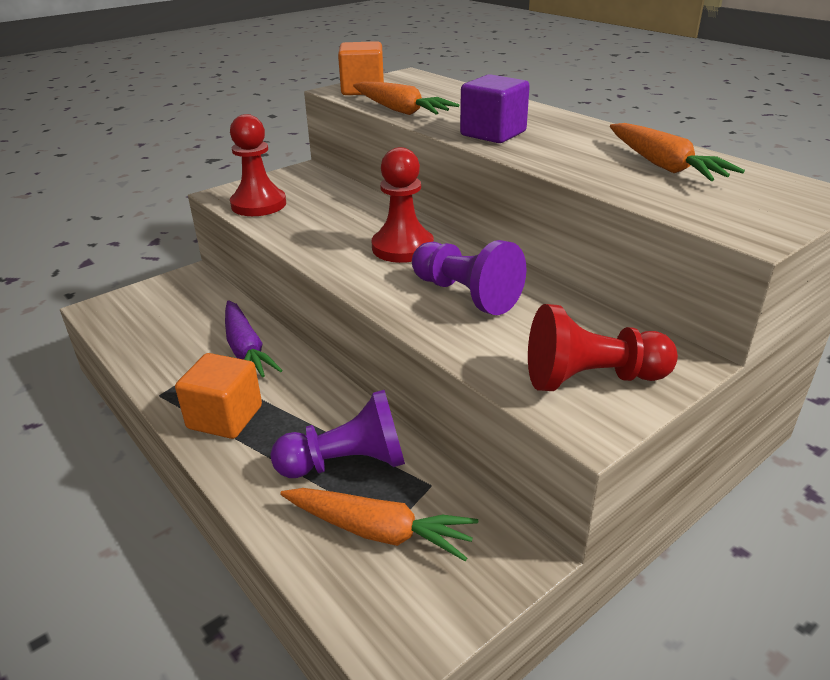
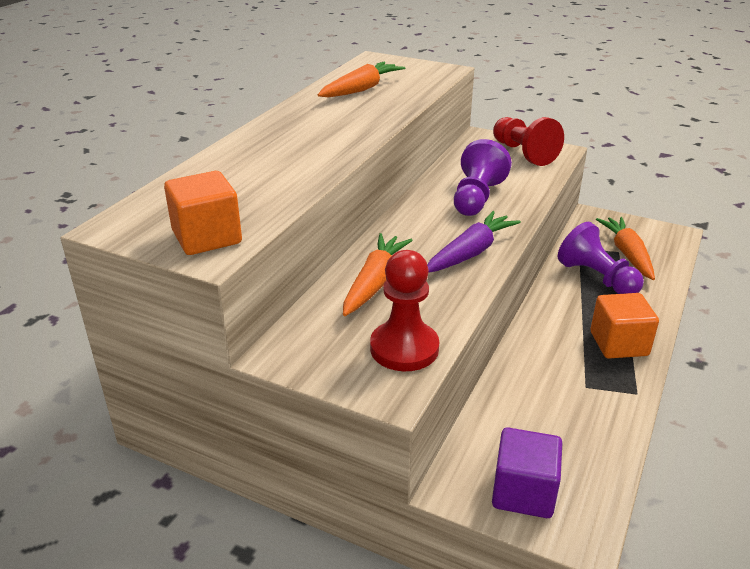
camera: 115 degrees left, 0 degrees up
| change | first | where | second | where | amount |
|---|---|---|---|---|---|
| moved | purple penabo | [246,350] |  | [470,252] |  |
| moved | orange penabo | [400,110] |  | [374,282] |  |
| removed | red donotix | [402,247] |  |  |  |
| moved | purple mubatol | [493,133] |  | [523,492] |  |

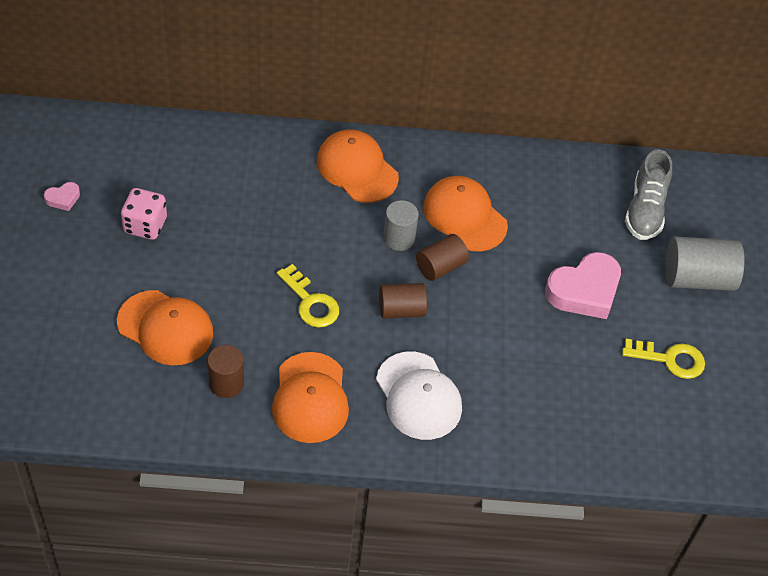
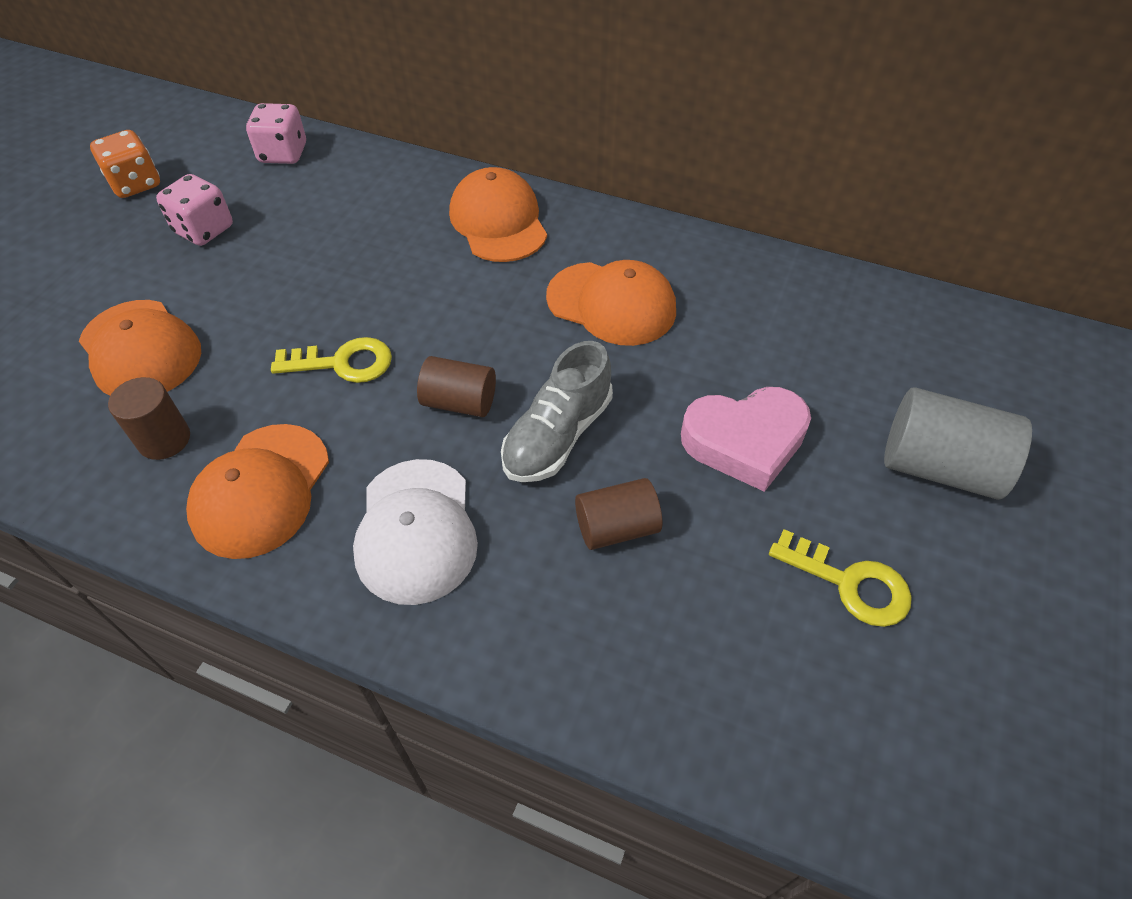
camera: 25 degrees right, 0 degrees up
| change | first | where | second | where | amount |
|---|---|---|---|---|---|
| replaced | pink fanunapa | [63,198] | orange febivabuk | [136,184] |  |
| turned | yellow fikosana | [311,302] |  | [343,363] | 75 degrees counterclockwise |
| removed | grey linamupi | [399,238] |  |  |  |
| moved | brown linamupi | [440,266] |  | [616,527] |  |
| turned | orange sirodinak | [464,216] |  | [611,304] | 135 degrees clockwise |
| moved | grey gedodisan | [645,210] |  | [557,435] |  |
| added |  |  | pink febivabuk | [283,154] |  |

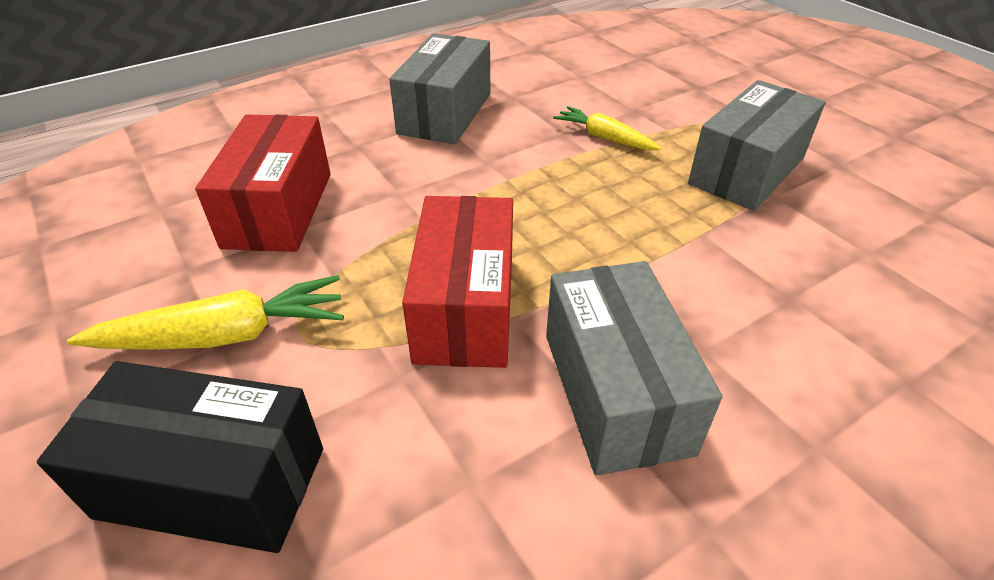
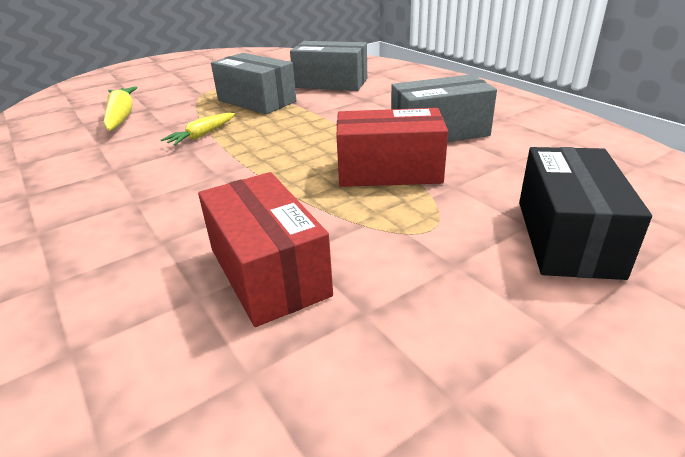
camera: 90 degrees left, 10 degrees down
| change | first | where | second | where | amount |
|---|---|---|---|---|---|
| moved | yellow penabo | [224,335] |  | [121,117] |  |
| turned | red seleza | [278,209] |  | [268,271] | 60 degrees clockwise |
| moved | grey seleza | [445,113] |  | [331,83] |  |

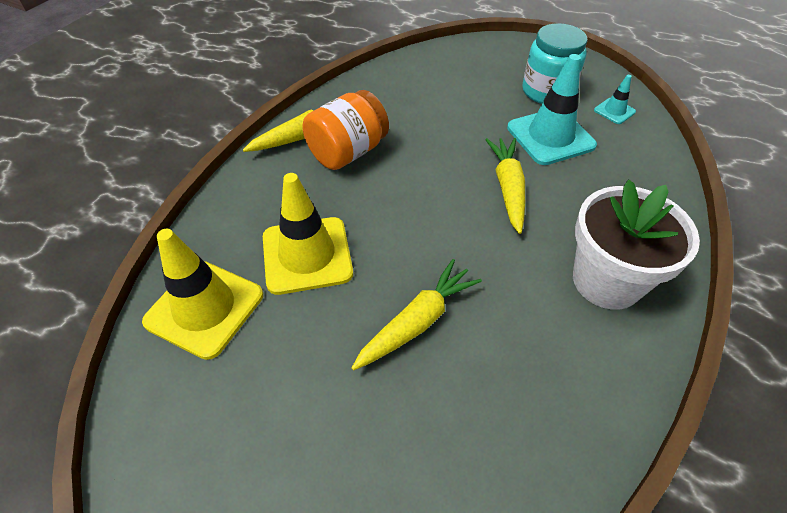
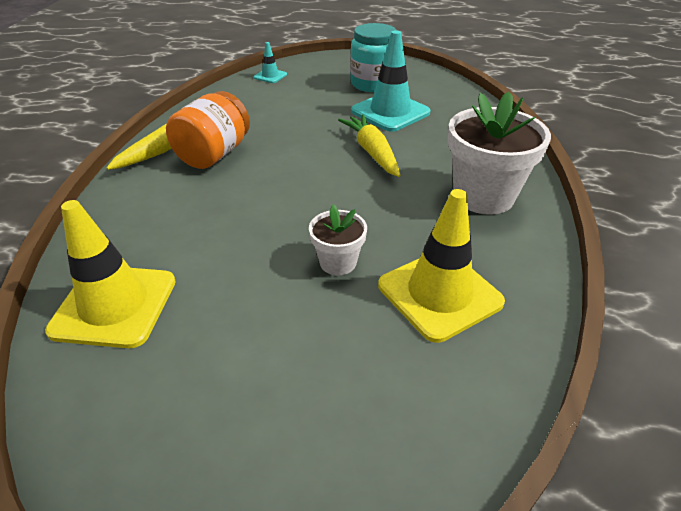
camera: 20 degrees left, 10 degrees down
| change | first | where | second | where | amount |
|---|---|---|---|---|---|
| moved | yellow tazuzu | [307,255] |  | [439,294] |  |
| replaced | yellow penabo | [417,321] | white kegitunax | [338,262] |  |
| moved | turquoise tazuzu | [614,111] |  | [270,76] |  |

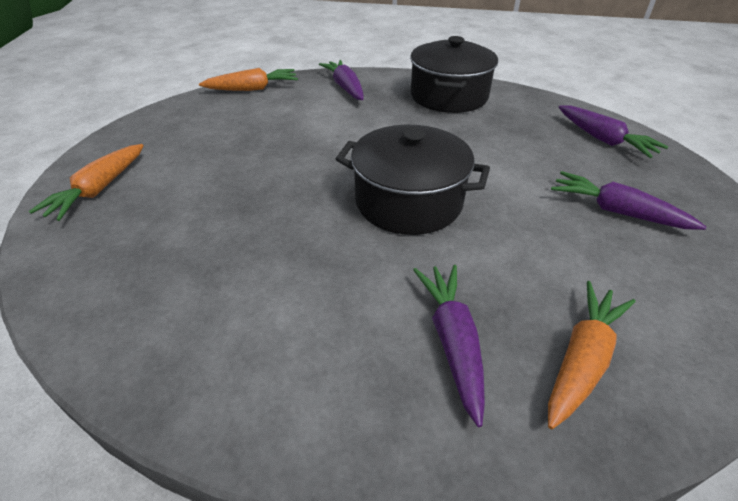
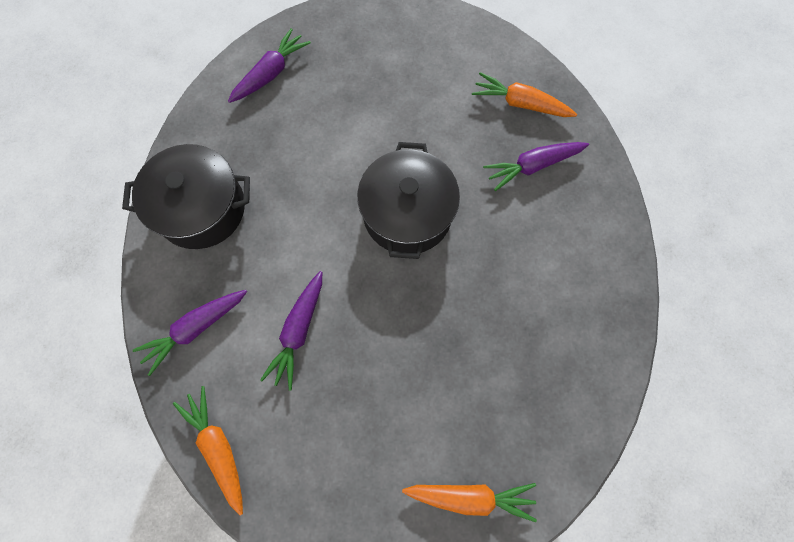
camera: 105 degrees left, 30 degrees up
| change | first | where | second | where | amount |
|---|---|---|---|---|---|
| moved | purple penabo | [617,211] |  | [298,331] |  |

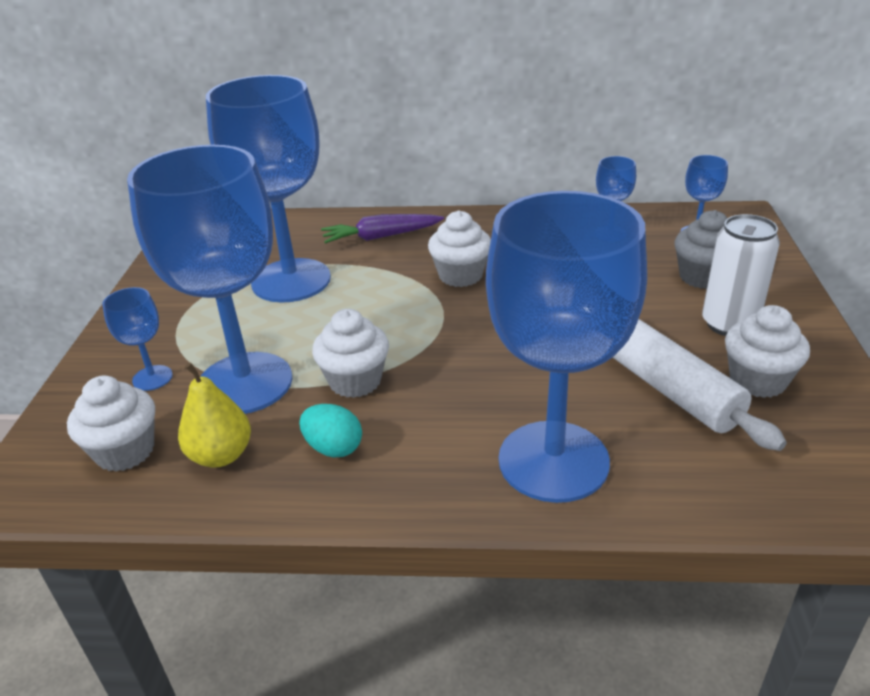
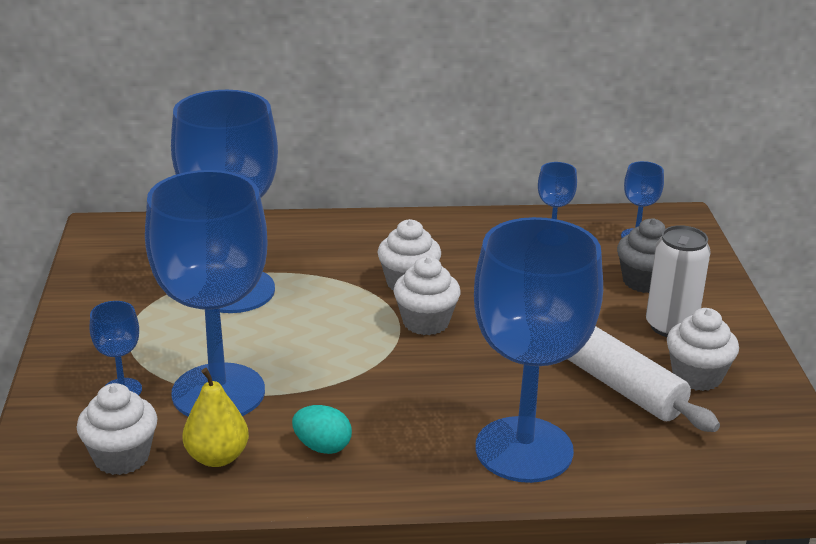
camera: 10 degrees left, 5 degrees down
| change | first | where | second | where | amount |
|---|---|---|---|---|---|
| moved | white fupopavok | [355,381] |  | [426,322] |  |
| removed | purple penabo | [381,237] |  |  |  |

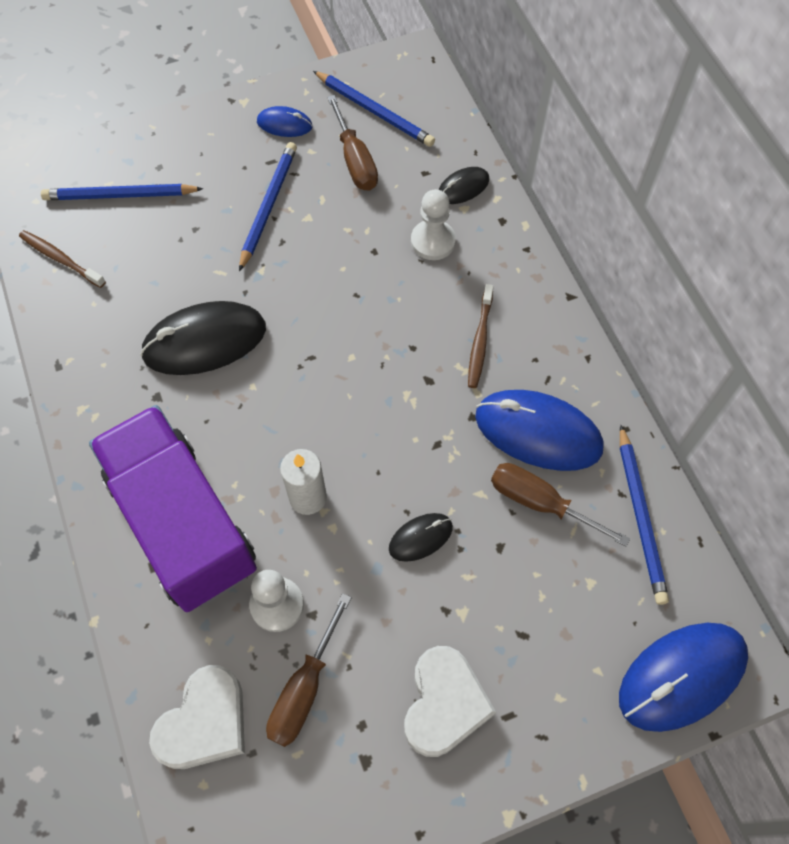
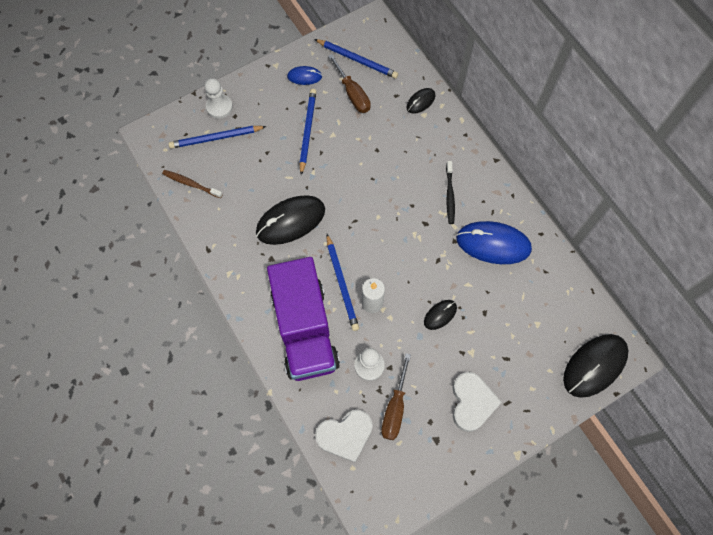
camera: 10 degrees left, 5 degrees up
| change | first | where | second | where | amount |
|---|---|---|---|---|---|
| turned | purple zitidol | [182,523] |  | [305,329] | 150 degrees counterclockwise |
| turned | white fanunapa | [205,722] |  | [345,435] | 45 degrees clockwise |
| moved | white donotix | [433,241] |  | [219,107] |  |
| recoloured | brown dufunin | [480,341] | black dufunin | [449,195] |  |
| removed | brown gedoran | [540,503] |  |  |  |
| recoloured | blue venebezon | [682,677] | black venebezon | [594,366] |  |
| moved | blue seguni | [640,516] |  | [342,284] |  |

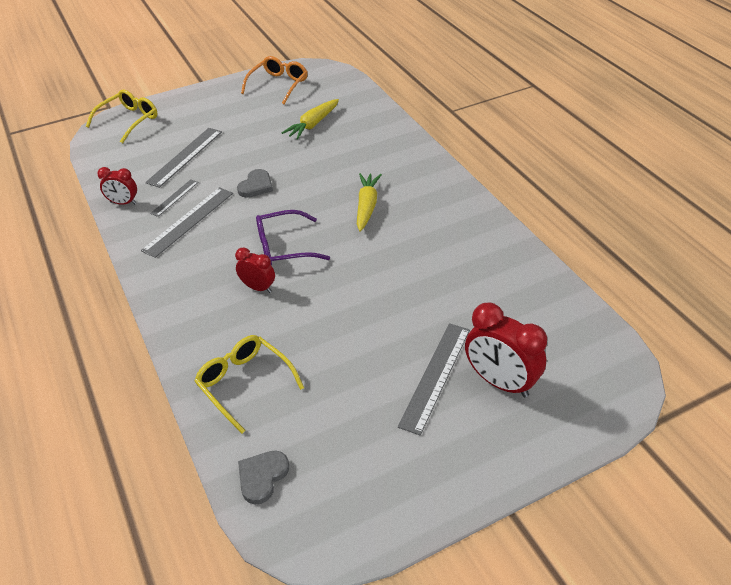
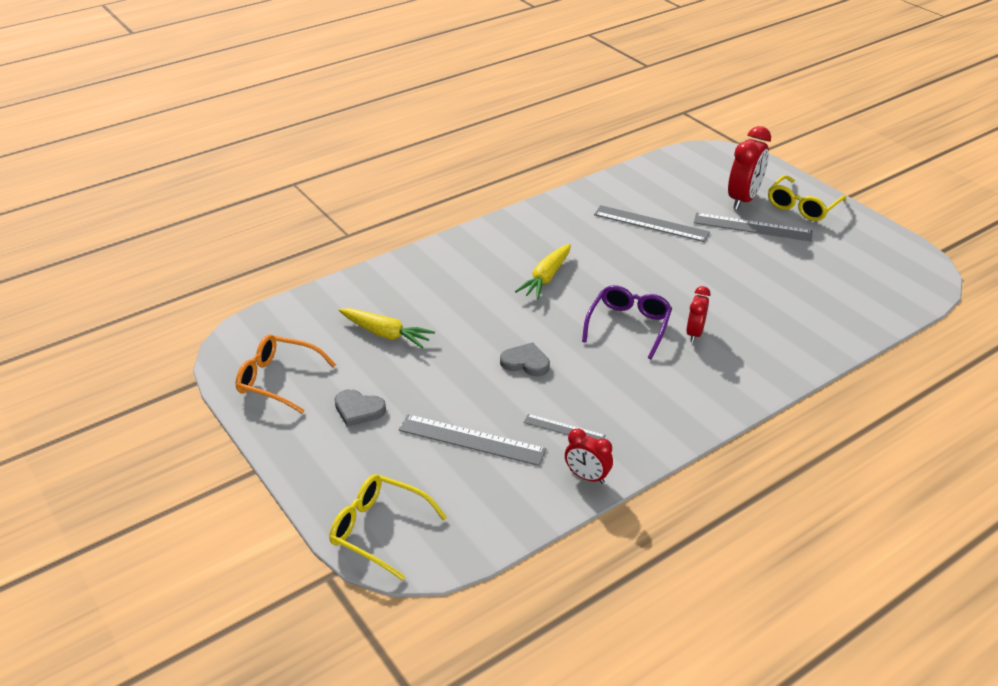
camera: 100 degrees left, 5 degrees down
| change | first | where | second | where | amount |
|---|---|---|---|---|---|
| turned | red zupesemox | [123,203] |  | [587,477] | 120 degrees clockwise |
| moved | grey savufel | [188,221] |  | [651,224] |  |
| moved | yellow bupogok | [244,383] |  | [802,206] |  |
| moved | grey fanunapa | [262,477] |  | [358,409] |  |
| turned | purple bupogok | [283,247] |  | [628,325] | 135 degrees counterclockwise |
| turned | yellow penabo | [366,207] |  | [546,277] | 60 degrees counterclockwise |

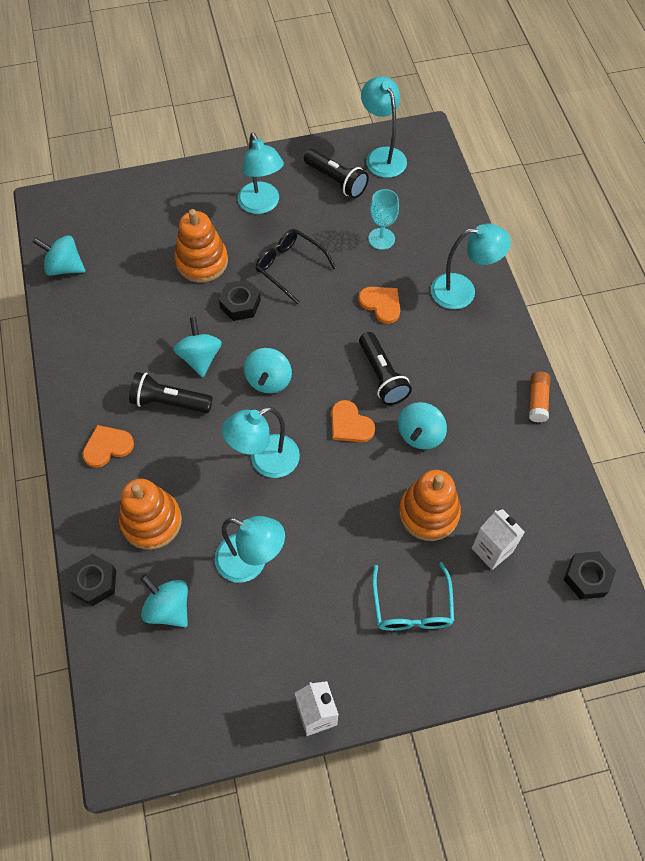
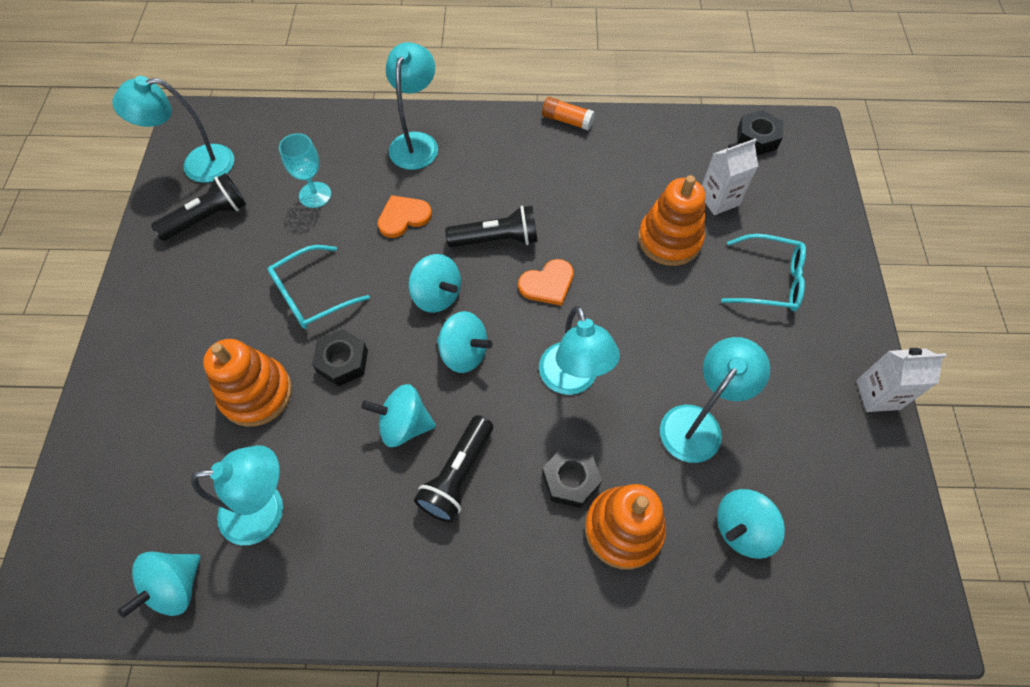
camera: 75 degrees left, 0 degrees up
| change | first | where | second | where | amount |
|---|---|---|---|---|---|
| moved | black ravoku | [94,582] |  | [570,479] |  |
| removed | orange fanunapa | [107,446] |  |  |  |
| moved | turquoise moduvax | [262,205] |  | [266,510] |  |
| recoloured | black bupogok | [289,267] | turquoise bupogok | [311,295] |  |
| moved | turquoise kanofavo | [420,434] |  | [437,295] |  |

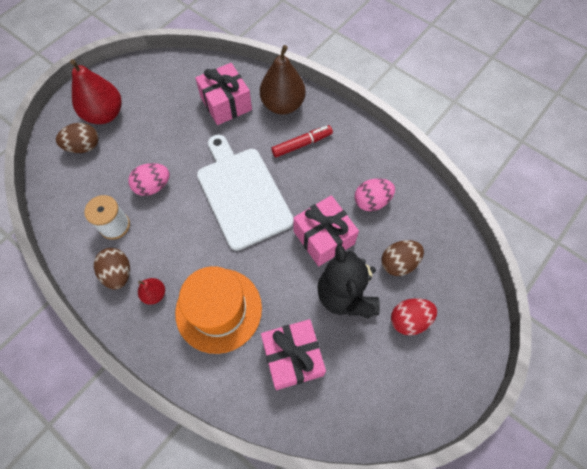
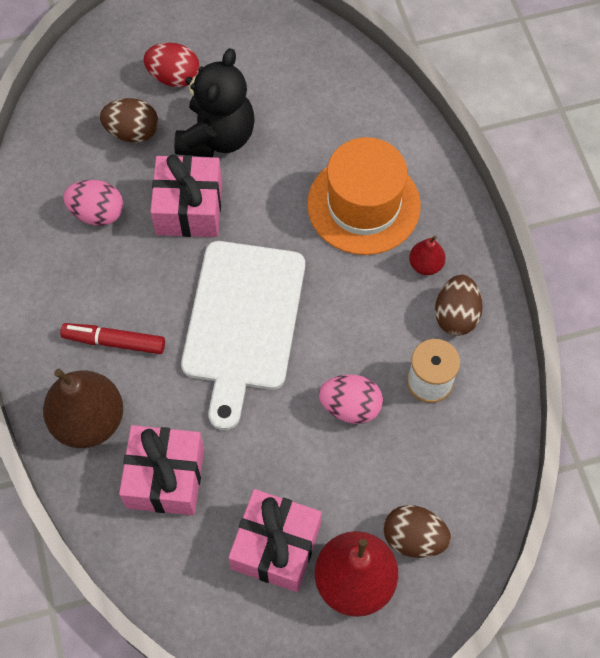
camera: 145 degrees left, 0 degrees up
| change | first | where | second | where | amount |
|---|---|---|---|---|---|
| moved | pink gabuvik | [293,357] |  | [276,546] |  |

